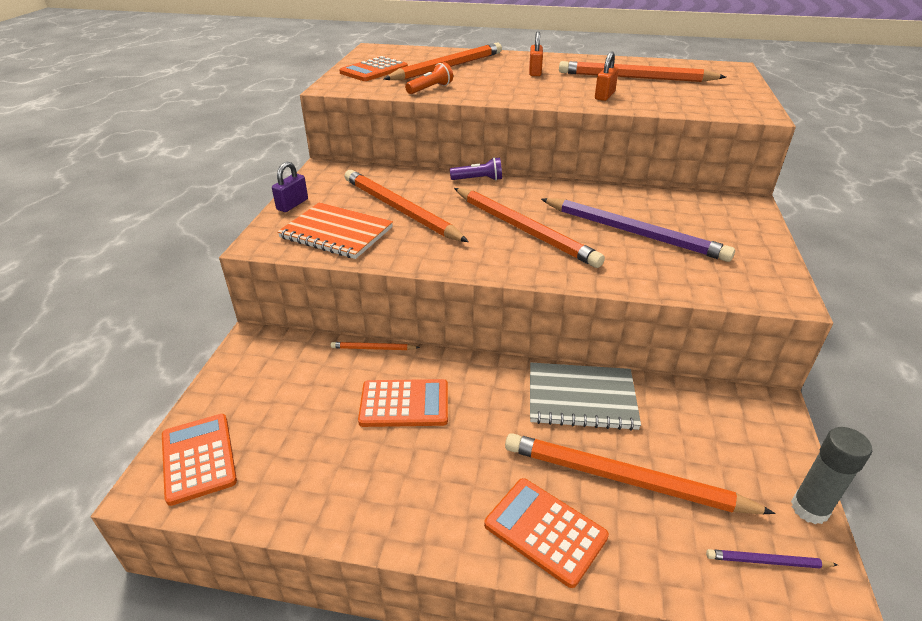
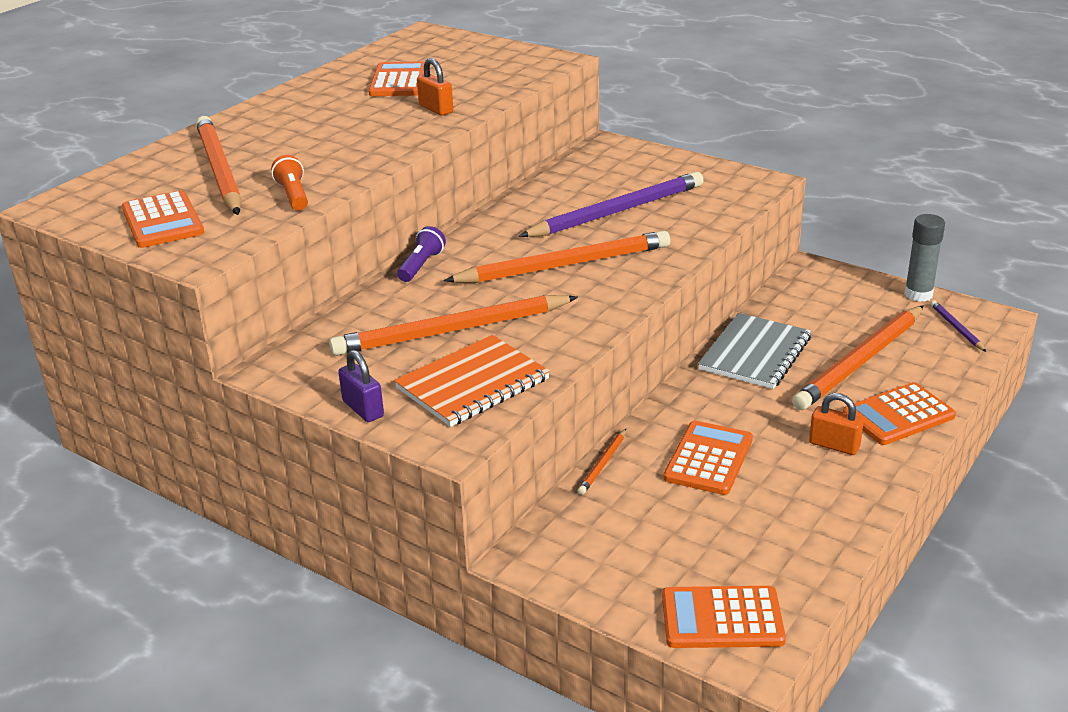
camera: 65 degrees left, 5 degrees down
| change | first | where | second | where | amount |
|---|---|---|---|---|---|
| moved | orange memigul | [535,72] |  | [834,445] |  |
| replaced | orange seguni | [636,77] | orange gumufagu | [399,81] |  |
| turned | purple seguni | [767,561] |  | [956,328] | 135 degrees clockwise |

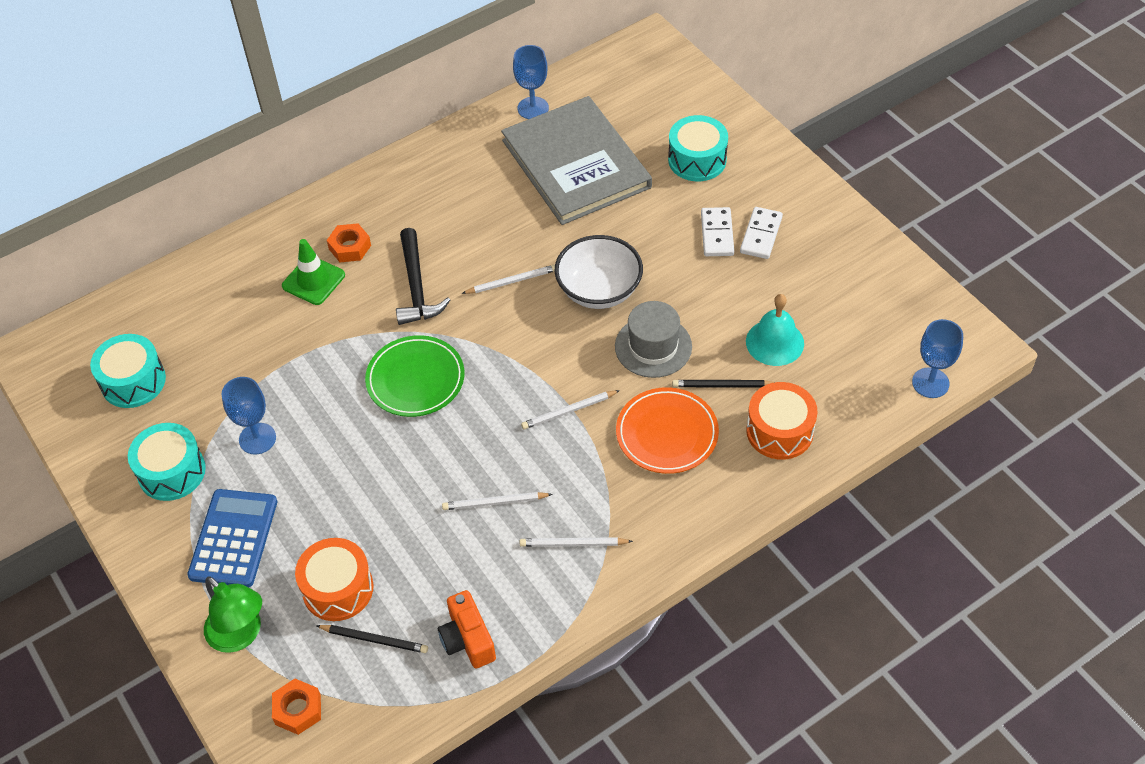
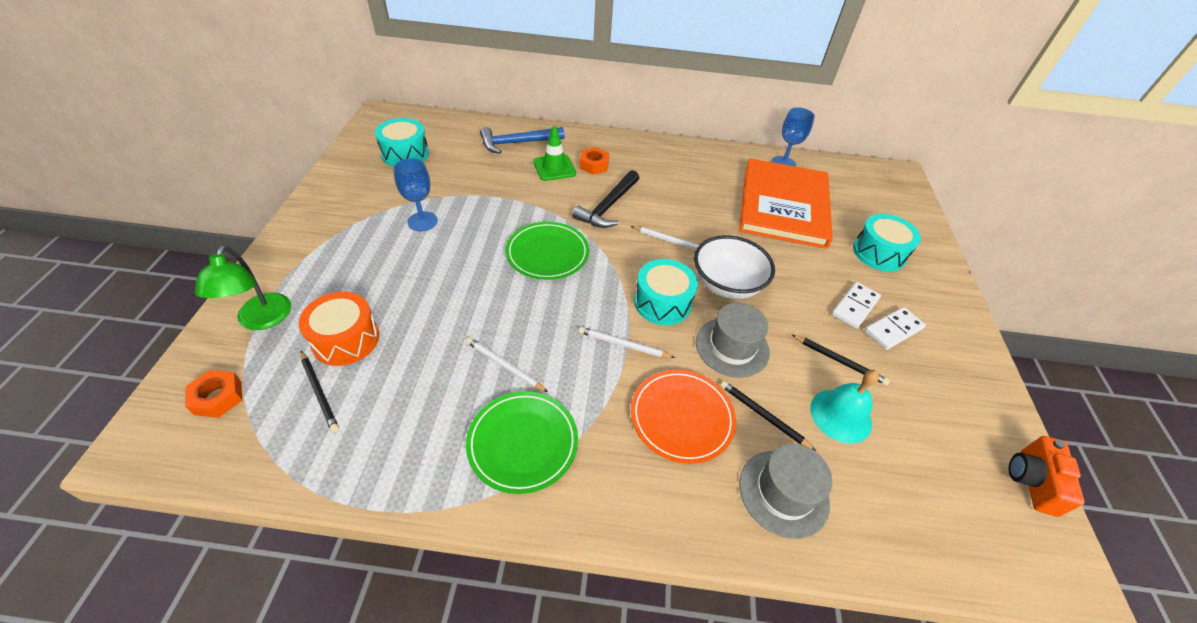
camera: 35 degrees right, 5 degrees down
| change | first | where | second | where | amount |
|---|---|---|---|---|---|
| moved | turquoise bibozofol | [172,472] |  | [662,302] |  |
| removed | blue gumufagu | [234,538] |  |  |  |
| moved | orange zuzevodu | [467,639] |  | [1032,481] |  |
| recoloured | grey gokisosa | [576,164] | orange gokisosa | [783,205] |  |
| replaced | white seguni | [573,544] | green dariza | [523,443] |  |
| replaced | orange bibozofol | [779,431] | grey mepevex | [783,493] |  |
| removed | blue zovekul | [930,383] |  |  |  |
| added |  |  | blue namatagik | [517,143] |  |
| added |  |  | black seguni | [839,361] |  |

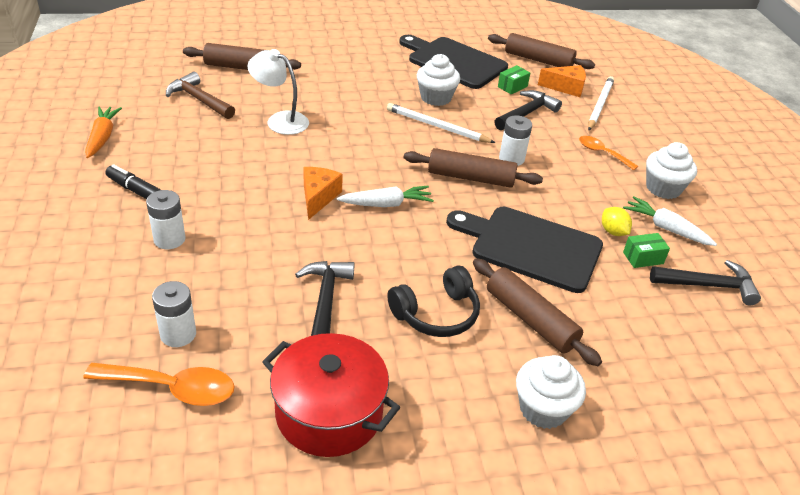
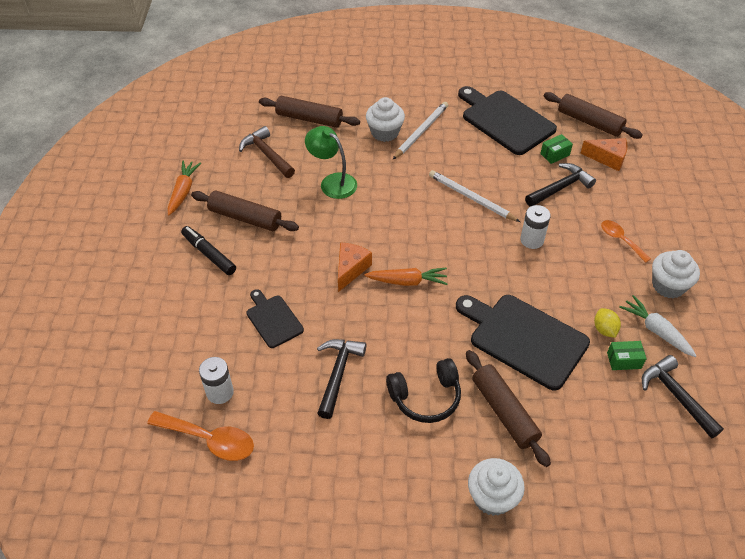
camera: 15 degrees right, 10 degrees up
| change | first | where | second | where | amount |
|---|---|---|---|---|---|
| removed | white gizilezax | [169,239] |  |  |  |
| recoloured | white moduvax | [280,120] | green moduvax | [332,182] |  |
| removed | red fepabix | [329,413] |  |  |  |
| recoloured | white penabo | [386,204] | orange penabo | [407,281] |  |
| moved | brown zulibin | [471,178] |  | [245,218] |  |
| moved | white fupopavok | [436,98] |  | [385,132] |  |
| moved | white seguni | [599,105] |  | [421,132] |  |
| turned | black namatagik | [708,285] |  | [676,396] | 135 degrees counterclockwise |
| added |  |  | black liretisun | [273,319] |  |

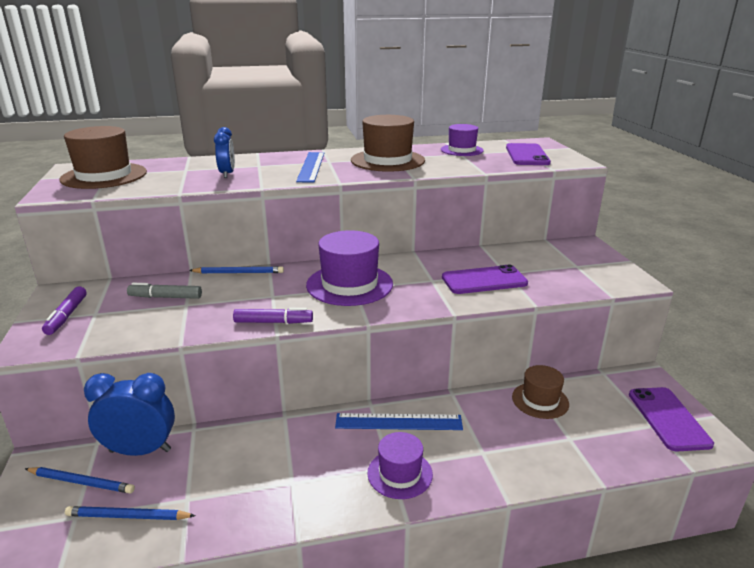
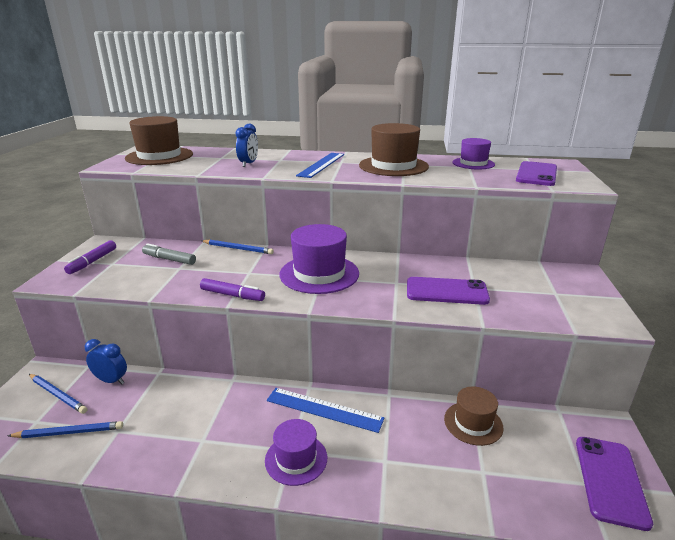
camera: 20 degrees right, 0 degrees up
| change | first | where | second | where | amount |
|---|---|---|---|---|---|
| turned | blue seguni | [128,516] |  | [69,432] | 150 degrees clockwise |
| resized | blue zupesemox | [140,451] |  | [111,380] | x0.61 |

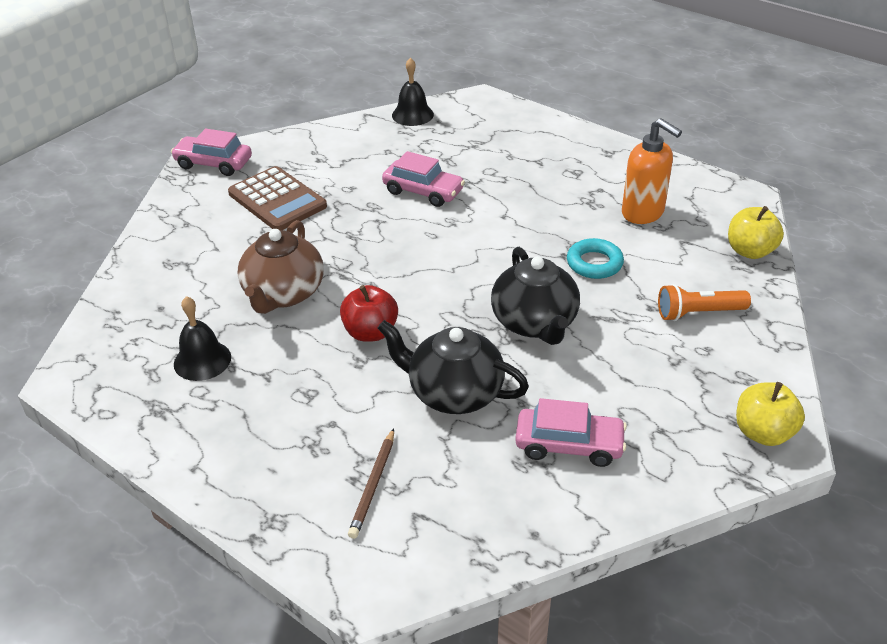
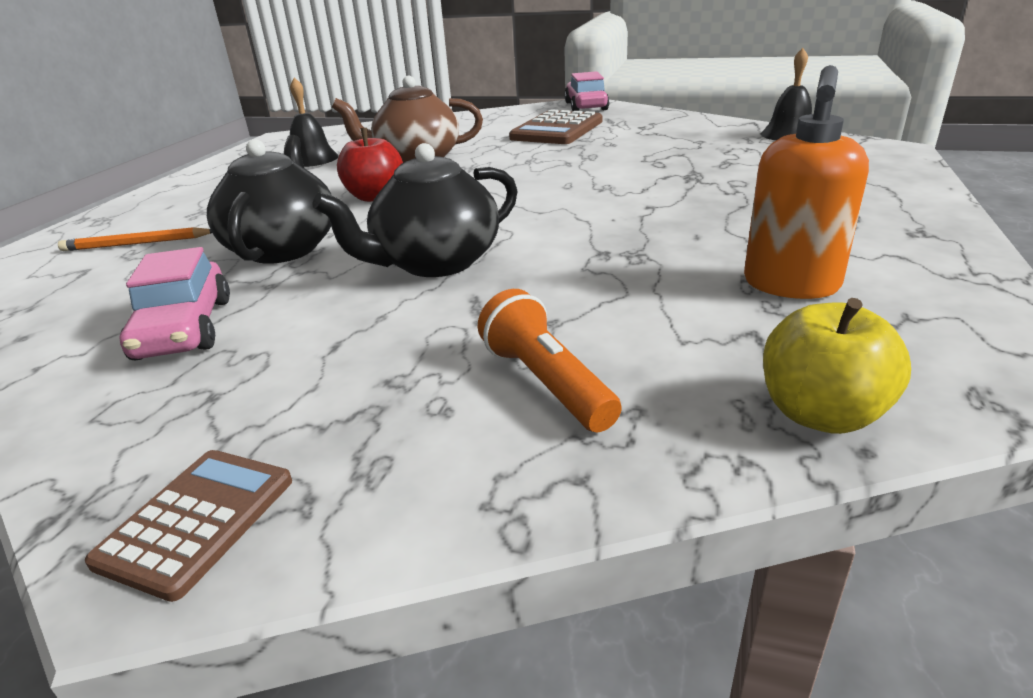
camera: 70 degrees right, 10 degrees down
| change | first | where | second | where | amount |
|---|---|---|---|---|---|
| recoloured | brown seguni | [373,485] | orange seguni | [137,243] |  |
| removed | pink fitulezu | [423,191] |  |  |  |
| removed | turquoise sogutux | [594,263] |  |  |  |
| replaced | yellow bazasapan | [763,432] | brown gumufagu | [197,521] |  |

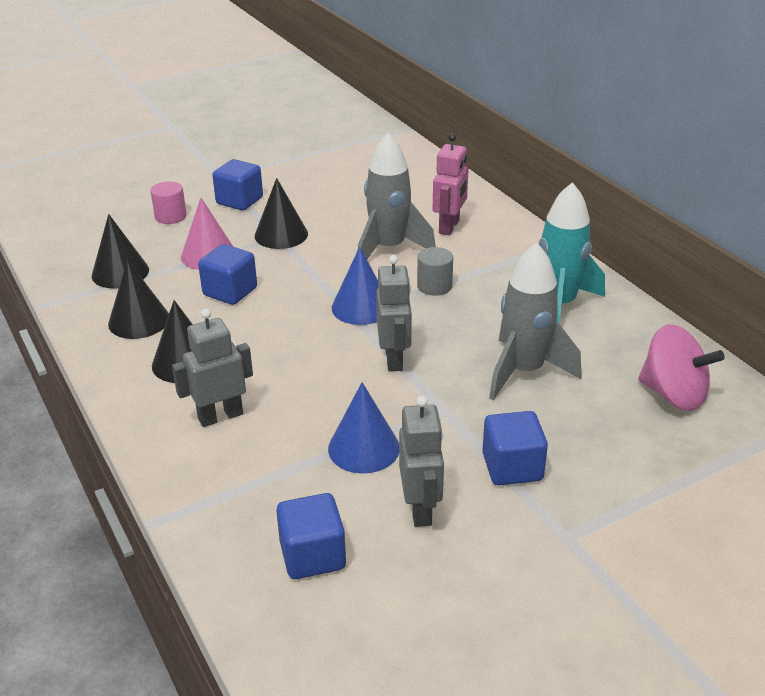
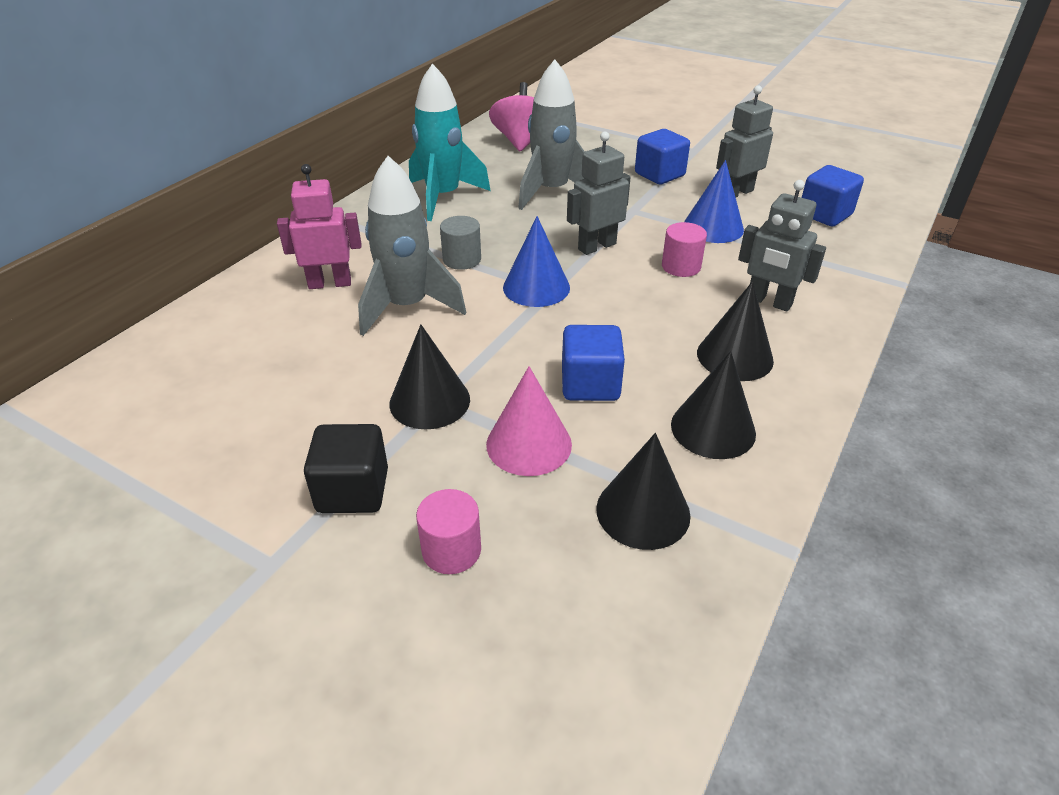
camera: 120 degrees left, 5 degrees up
| change | first | where | second | where | amount |
|---|---|---|---|---|---|
| recoloured | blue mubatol | [239,201] | black mubatol | [353,490] |  |
| added |  |  | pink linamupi | [681,266] |  |

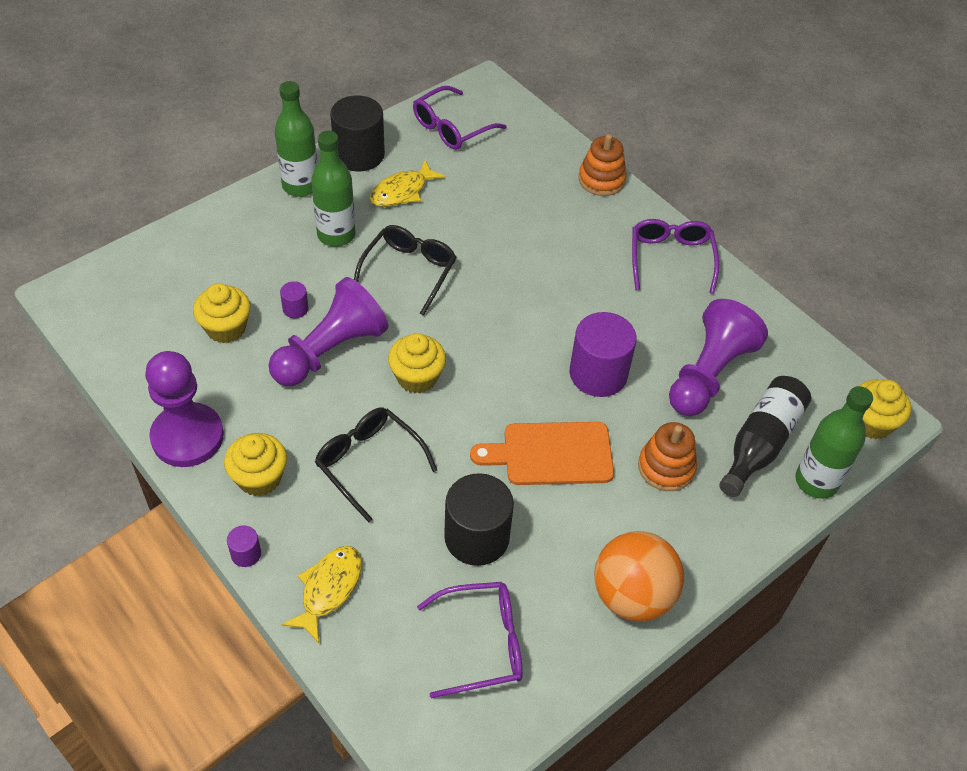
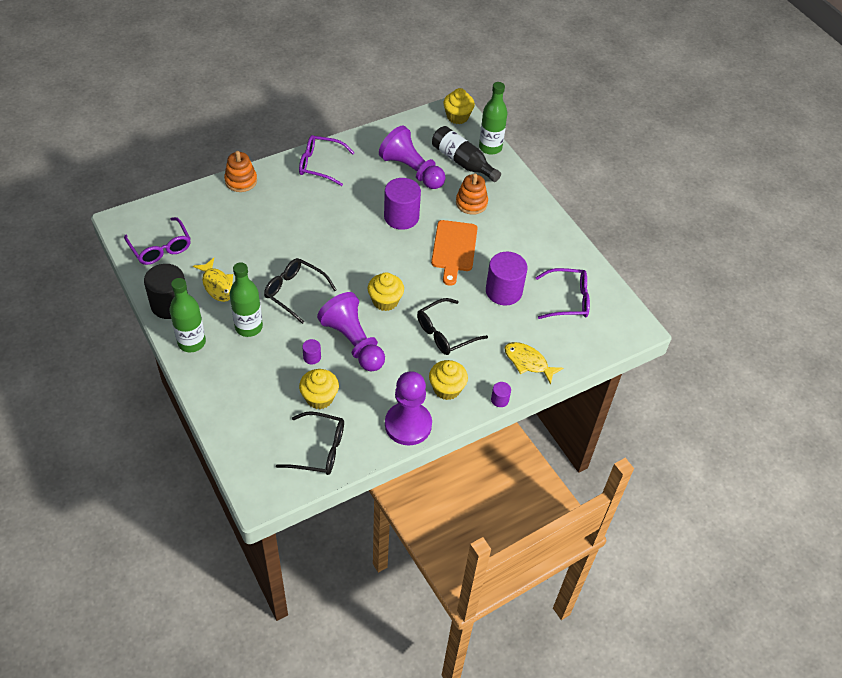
camera: 80 degrees left, 0 degrees up
| change | first | where | second | where | amount |
|---|---|---|---|---|---|
| turned | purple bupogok | [482,643] |  | [568,300] | 90 degrees clockwise |
| recoloured | black linamupi | [476,537] | purple linamupi | [503,291] |  |
| removed | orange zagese | [632,595] |  |  |  |
| added |  |  | black bupogok | [319,449] |  |

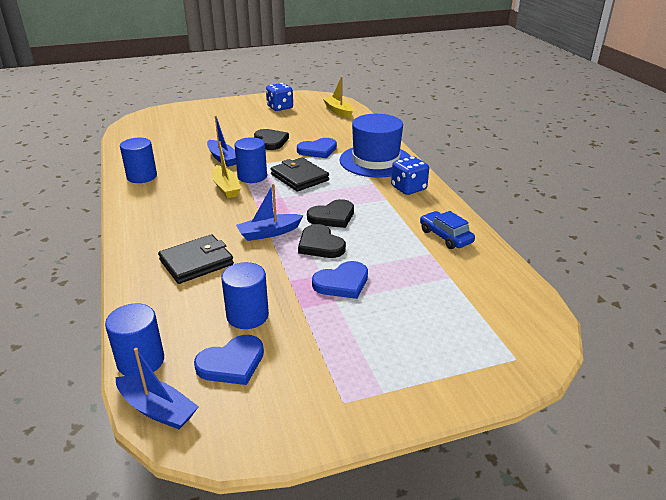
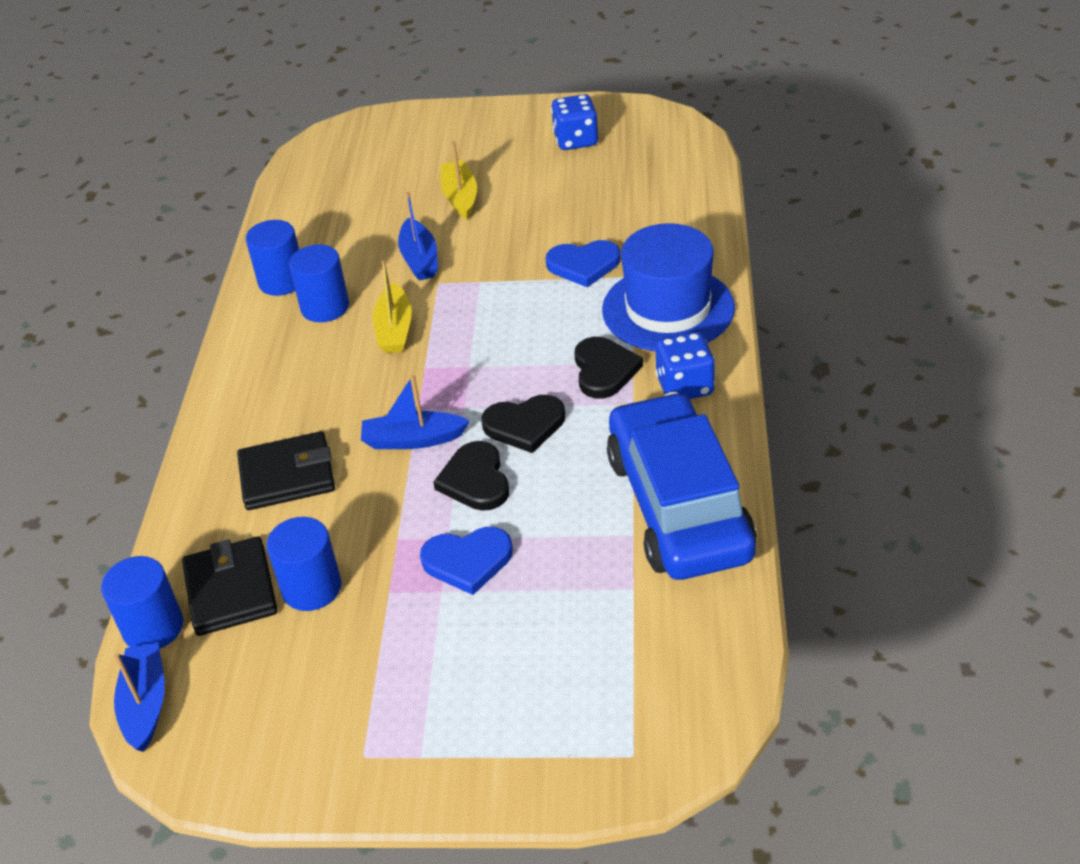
camera: 25 degrees right, 10 degrees up
| change | first | where | second | where | amount |
|---|---|---|---|---|---|
| turned | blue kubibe | [158,409] |  | [145,704] | 150 degrees counterclockwise |
| removed | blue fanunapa | [232,363] |  |  |  |
| moved | blue linamupi | [252,176] |  | [325,307] |  |
| moved | black fanunapa | [271,141] |  | [604,370] |  |
| moved | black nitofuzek | [299,177] |  | [231,590] |  |
| moved | yellow kubibe | [338,111] |  | [460,197] |  |
| resized | blue fitulezu | [445,236] |  | [679,505] | x2.26 |

